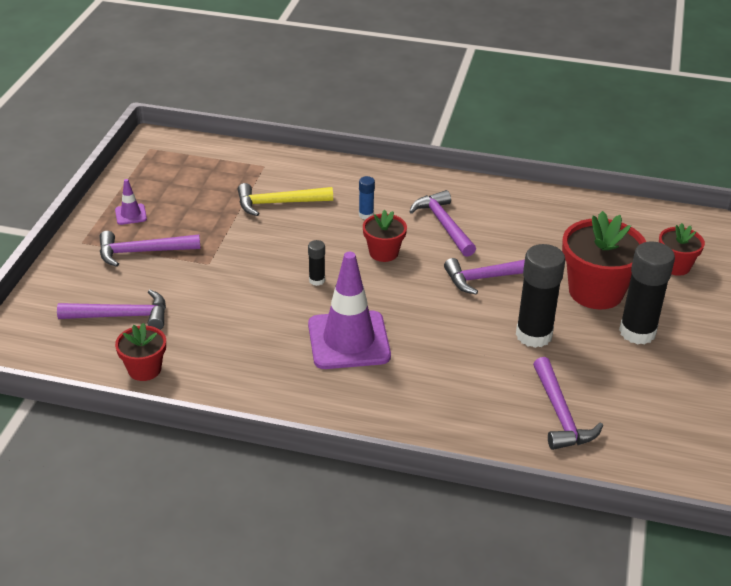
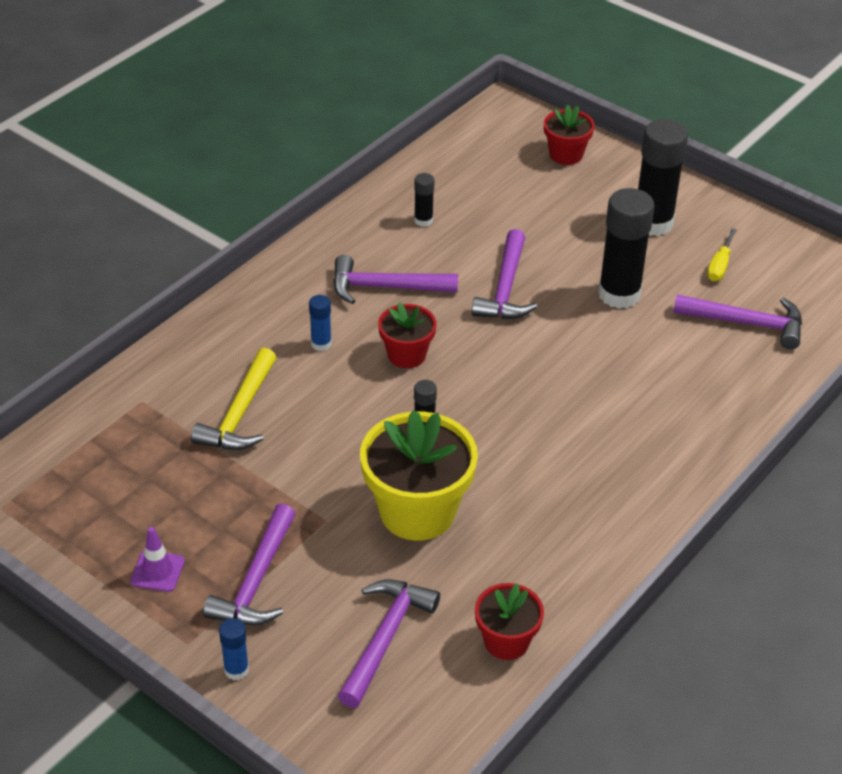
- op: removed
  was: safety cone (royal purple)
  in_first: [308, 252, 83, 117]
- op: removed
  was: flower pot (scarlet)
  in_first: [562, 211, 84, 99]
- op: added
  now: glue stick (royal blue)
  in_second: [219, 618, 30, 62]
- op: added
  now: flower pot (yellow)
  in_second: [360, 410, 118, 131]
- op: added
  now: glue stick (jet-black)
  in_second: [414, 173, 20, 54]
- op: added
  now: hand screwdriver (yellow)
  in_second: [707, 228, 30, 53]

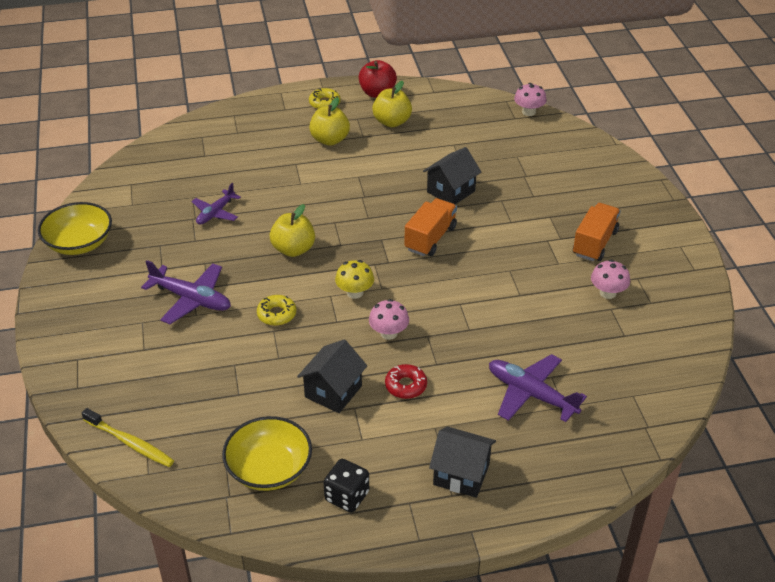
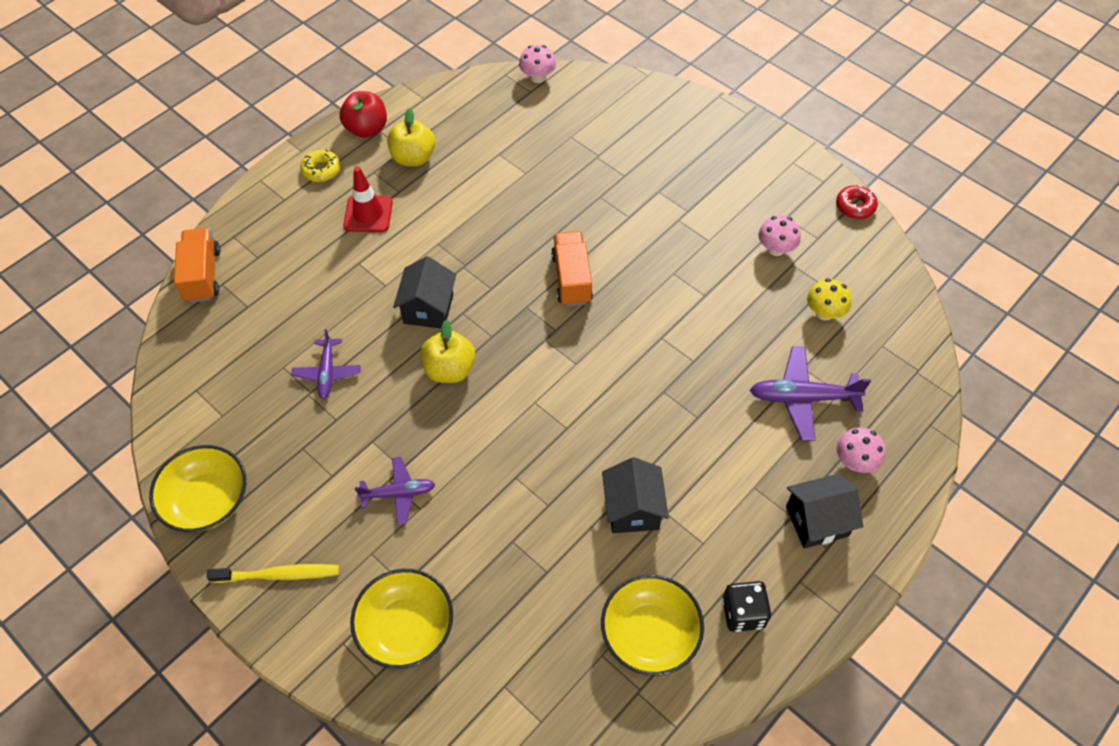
- op: moved
  was: tooth brush (yellow)
  in_first: [82, 408, 92, 59]
  in_second: [206, 564, 133, 19]
- op: resized
  was: toy plane (royal purple)
  in_first: [141, 260, 90, 64]
  in_second: [355, 457, 81, 68]
  ratio: 0.65
- op: removed
  was: glazed donut (yellow)
  in_first: [257, 295, 39, 31]
- op: replaced
  was: toy apple (yellow)
  now: safety cone (scarlet)
  in_first: [309, 97, 41, 49]
  in_second: [343, 166, 50, 66]
- op: moved
  was: fungus (yellow)
  in_first: [335, 260, 39, 39]
  in_second: [807, 278, 44, 42]
- op: moved
  was: fungus (rose-pink)
  in_first: [369, 299, 40, 41]
  in_second: [837, 427, 48, 46]
- op: moved
  was: glazed donut (scarlet)
  in_first: [385, 364, 42, 35]
  in_second: [836, 185, 42, 34]
- op: moved
  was: house (jet-black)
  in_first: [423, 147, 58, 58]
  in_second: [393, 256, 63, 73]
- op: moved
  was: truck (orange)
  in_first: [573, 203, 47, 58]
  in_second: [174, 228, 46, 75]
- op: added
  now: bowl (yellow)
  in_second: [350, 569, 103, 100]

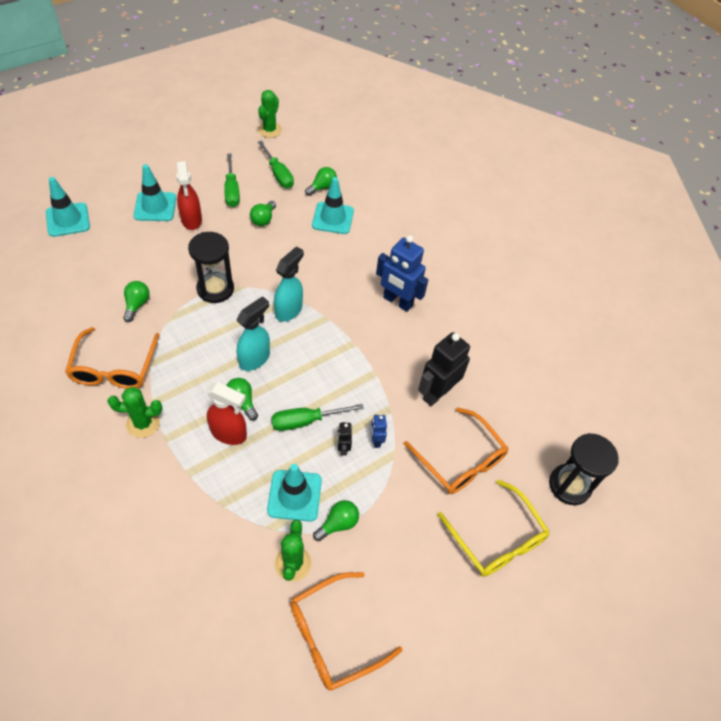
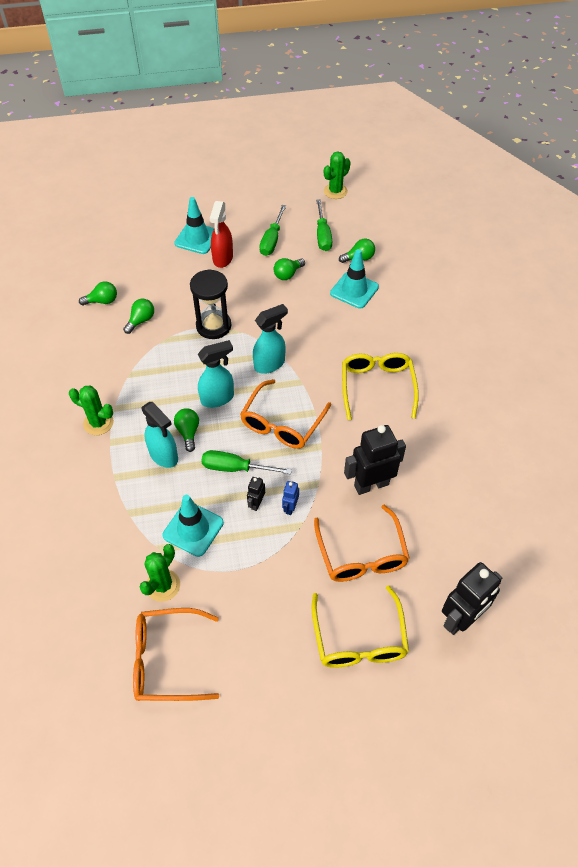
- op: removed
  was: safety cone (aqua)
  in_first: [46, 177, 44, 60]
- op: moved
  was: glasses (orange)
  in_first: [65, 327, 94, 62]
  in_second: [240, 379, 91, 70]
- op: recoloured
  was: spray cleaner (scarlet)
  now: spray cleaner (aqua)
  in_first: [206, 382, 41, 63]
  in_second: [142, 402, 36, 66]
- op: moved
  was: bulb (green)
  in_first: [313, 500, 46, 41]
  in_second: [79, 282, 38, 24]
- op: replaced
  was: robot (royal blue)
  now: glasses (yellow)
  in_first: [376, 235, 52, 77]
  in_second: [342, 353, 77, 67]
- op: replaced
  was: sandglass (jet-black)
  now: robot (jet-black)
  in_first: [549, 433, 70, 72]
  in_second: [442, 562, 60, 73]

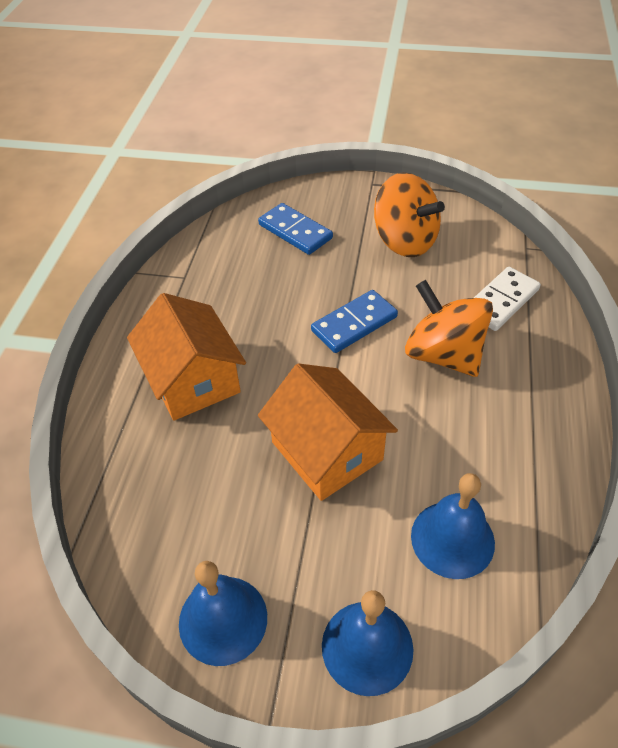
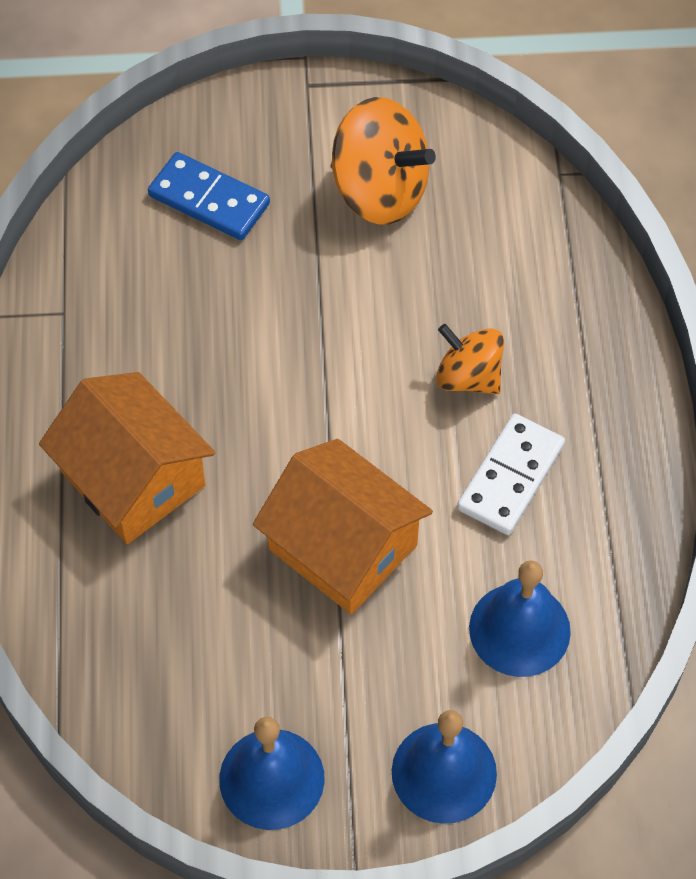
- op: removed
  was: domino tile (royal blue)
  in_first: [311, 290, 87, 63]
- op: resized
  was: spinning top (orange)
  in_first: [405, 280, 88, 97]
  in_second: [436, 324, 68, 70]
  ratio: 0.62
- op: moved
  was: domino tile (white)
  in_first: [474, 267, 67, 64]
  in_second: [457, 414, 108, 121]

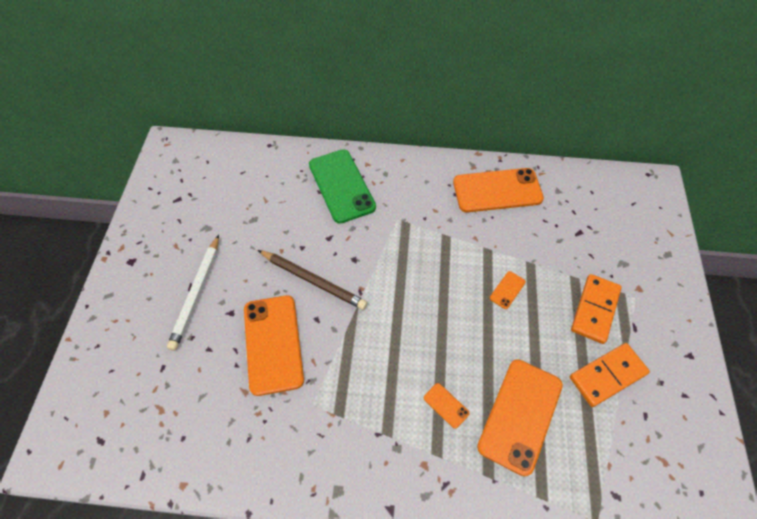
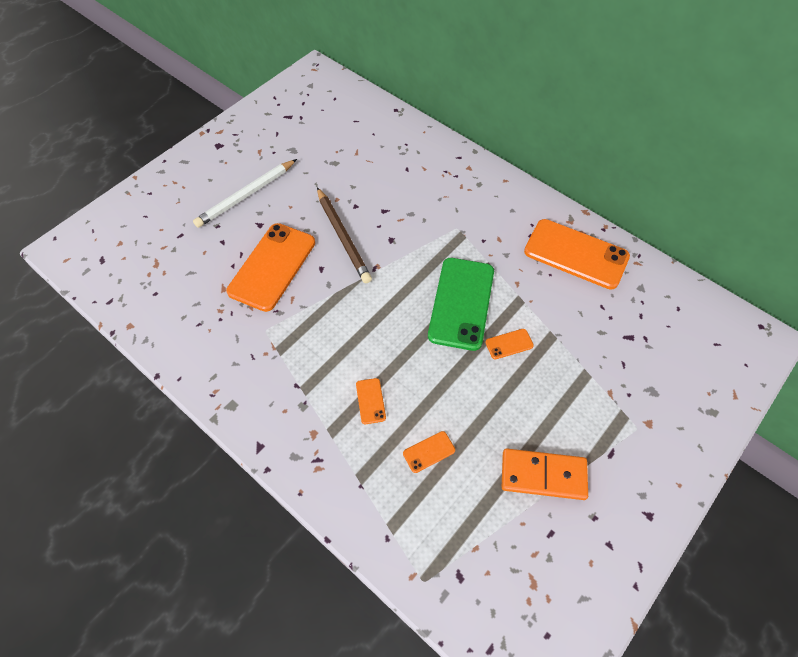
- op: moved
  was: mobile phone (green)
  in_first: [309, 149, 67, 75]
  in_second: [428, 258, 66, 93]
- op: resized
  was: mobile phone (orange)
  in_first: [477, 359, 86, 117]
  in_second: [403, 431, 52, 42]
  ratio: 0.42
- op: removed
  was: domino tile (orange)
  in_first: [571, 274, 51, 70]

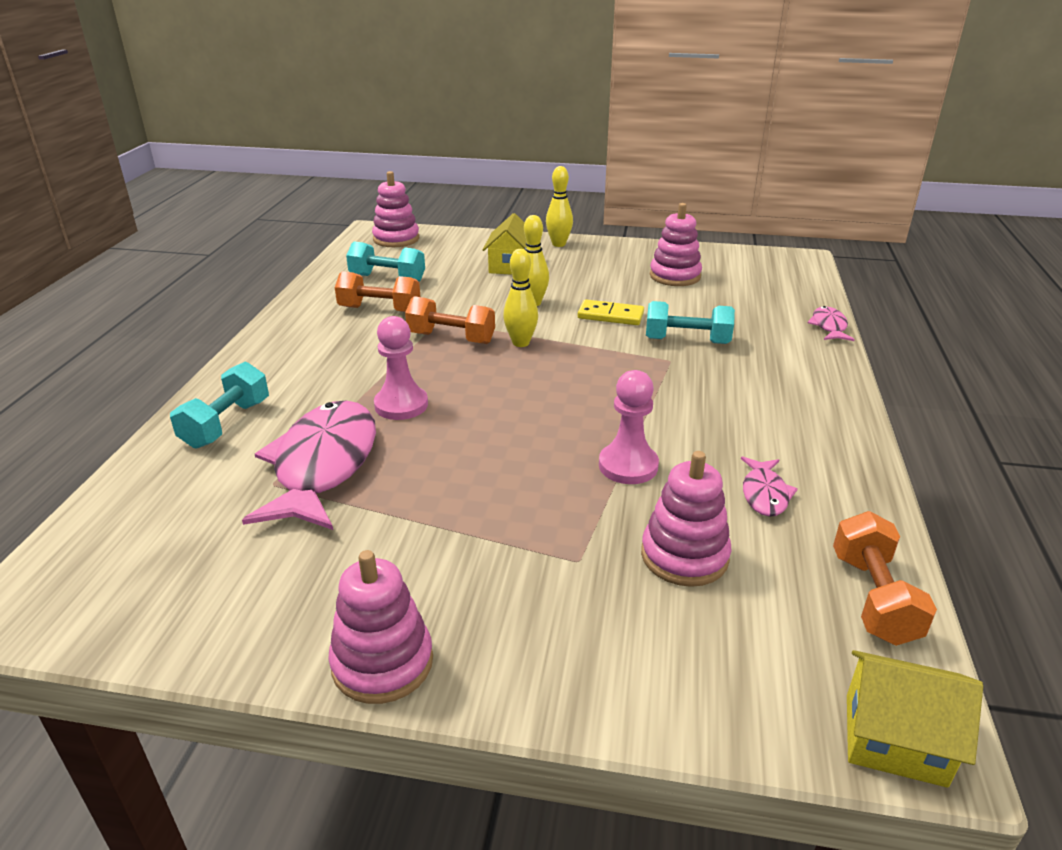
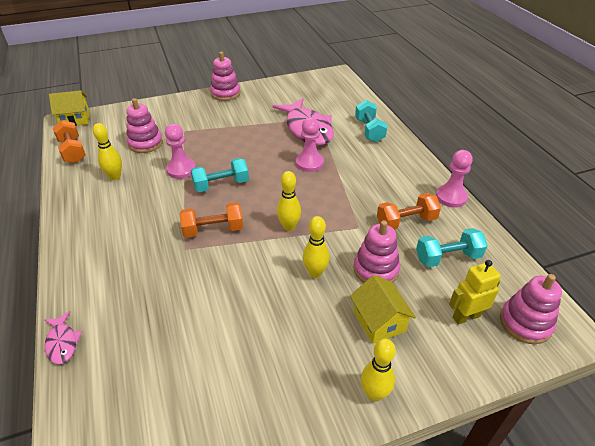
- op: moved
  was: dumbbell (orange)
  in_first: [405, 296, 90, 48]
  in_second: [180, 202, 63, 36]
- op: removed
  was: domino tile (yellow)
  in_first: [578, 299, 66, 26]
- op: moved
  was: dumbbell (aqua)
  in_first: [646, 301, 89, 43]
  in_second: [191, 158, 58, 34]
- op: moved
  was: stacking toy (rose-pink)
  in_first: [650, 203, 52, 83]
  in_second: [353, 220, 47, 63]
- op: replaced
  was: fish figure (rose-pink)
  now: tenpin (yellow)
  in_first: [741, 456, 57, 61]
  in_second: [93, 123, 29, 57]
- op: added
  now: chess pawn (rose-pink)
  in_second: [436, 150, 37, 58]
- op: added
  now: robot (yellow)
  in_second: [449, 260, 52, 65]

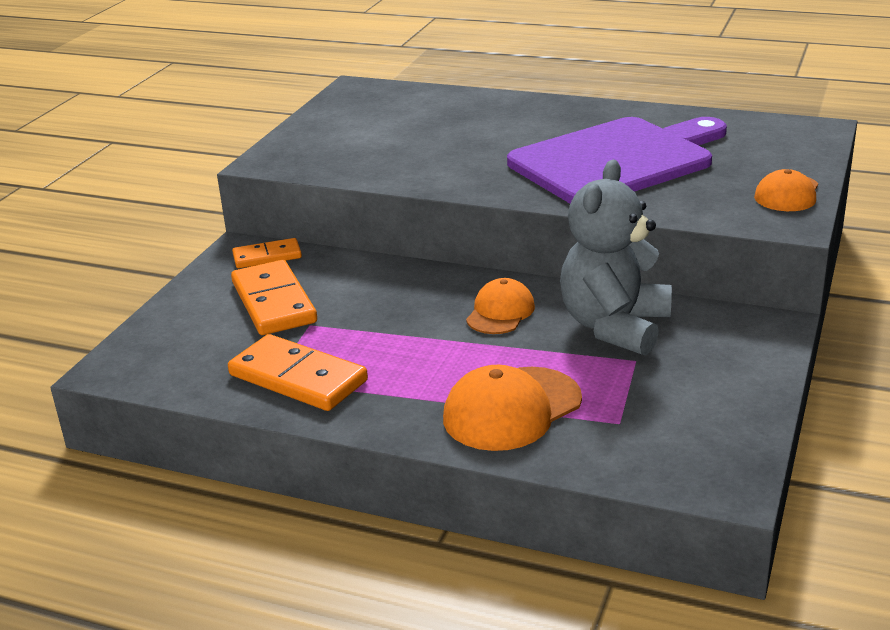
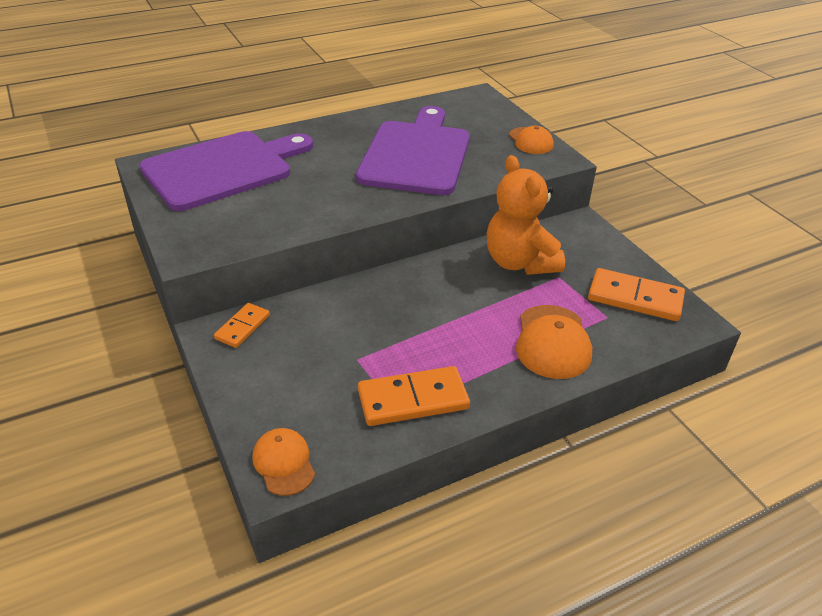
- op: moved
  was: domino tile (orange)
  in_first: [231, 260, 86, 75]
  in_second: [588, 268, 97, 53]
- op: moved
  was: peaked cap (orange)
  in_first: [466, 278, 69, 56]
  in_second: [252, 428, 63, 68]
- op: recoloured
  was: teddy (grey)
  now: teddy (orange)
  in_first: [560, 160, 112, 196]
  in_second: [487, 155, 78, 120]
- op: added
  now: bread board (royal purple)
  in_second: [139, 131, 174, 80]

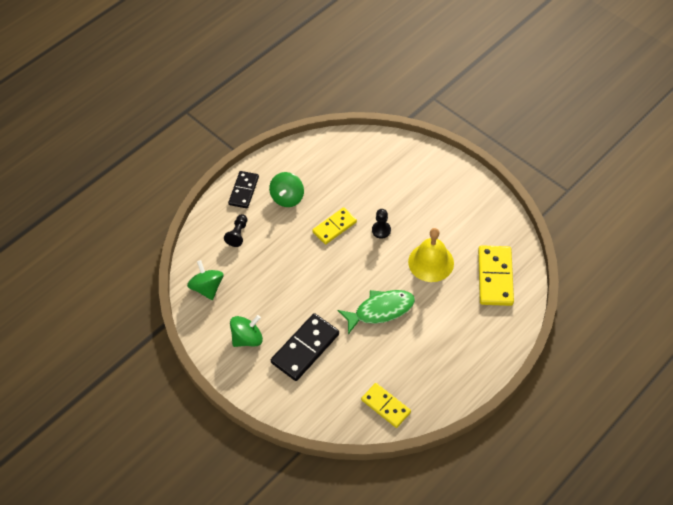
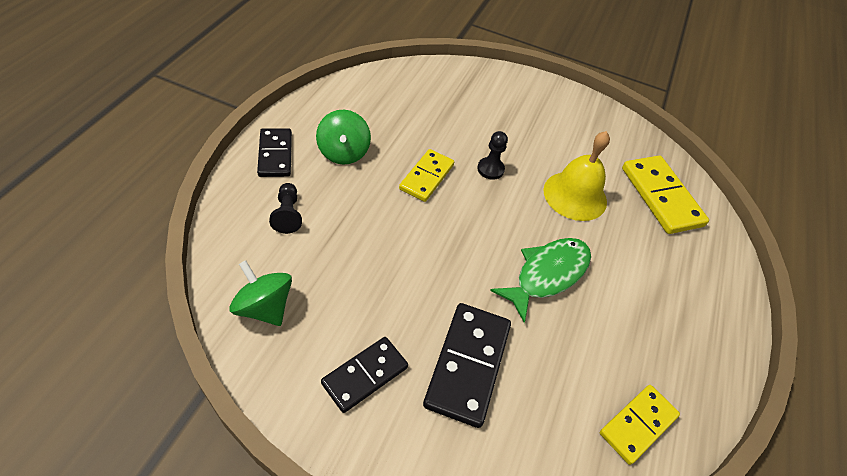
- op: replaced
  was: spinning top (green)
  now: domino tile (jet-black)
  in_first: [230, 315, 33, 32]
  in_second: [321, 337, 87, 76]
- op: turned
  was: domino tile (yellow)
  in_first: [361, 383, 50, 45]
  in_second: [600, 385, 80, 80]
  clockwise: -60

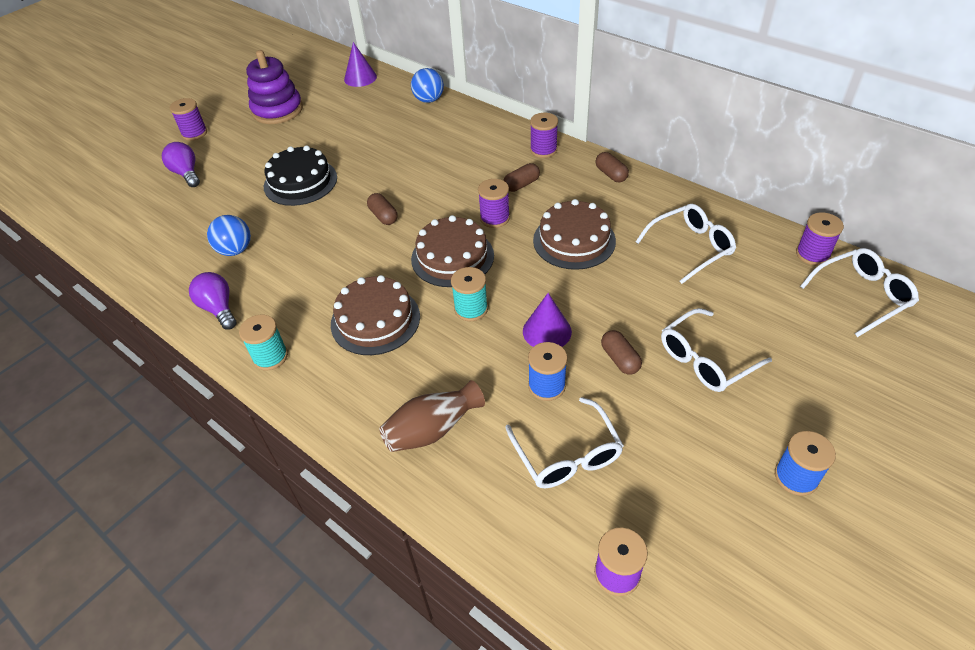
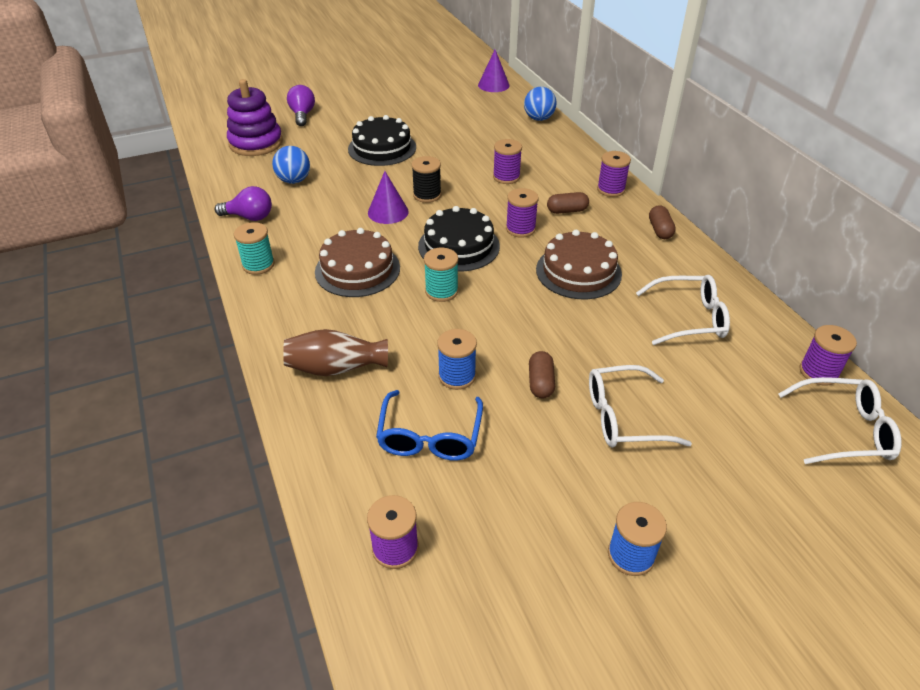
- op: moved
  was: reel of thread (royal purple)
  in_first: [170, 98, 37, 43]
  in_second: [493, 139, 29, 45]
- op: turned
  was: bulb (royal purple)
  in_first: [189, 272, 47, 58]
  in_second: [215, 186, 57, 35]
  clockwise: 105
- op: moved
  was: stacking toy (royal purple)
  in_first: [246, 50, 57, 74]
  in_second: [227, 79, 56, 77]
- op: replaced
  was: pill (brown)
  now: reel of thread (jet-black)
  in_first: [367, 193, 31, 32]
  in_second: [412, 156, 29, 47]
- op: recoloured
  was: gateau (brown)
  now: gateau (jet-black)
  in_first: [411, 215, 83, 72]
  in_second: [418, 206, 82, 66]
- op: recoloured
  was: glasses (white)
  now: glasses (royal blue)
  in_first: [505, 397, 119, 91]
  in_second: [376, 390, 107, 70]
- op: moved
  was: cone shape (royal purple)
  in_first: [523, 293, 49, 54]
  in_second: [368, 171, 41, 53]

